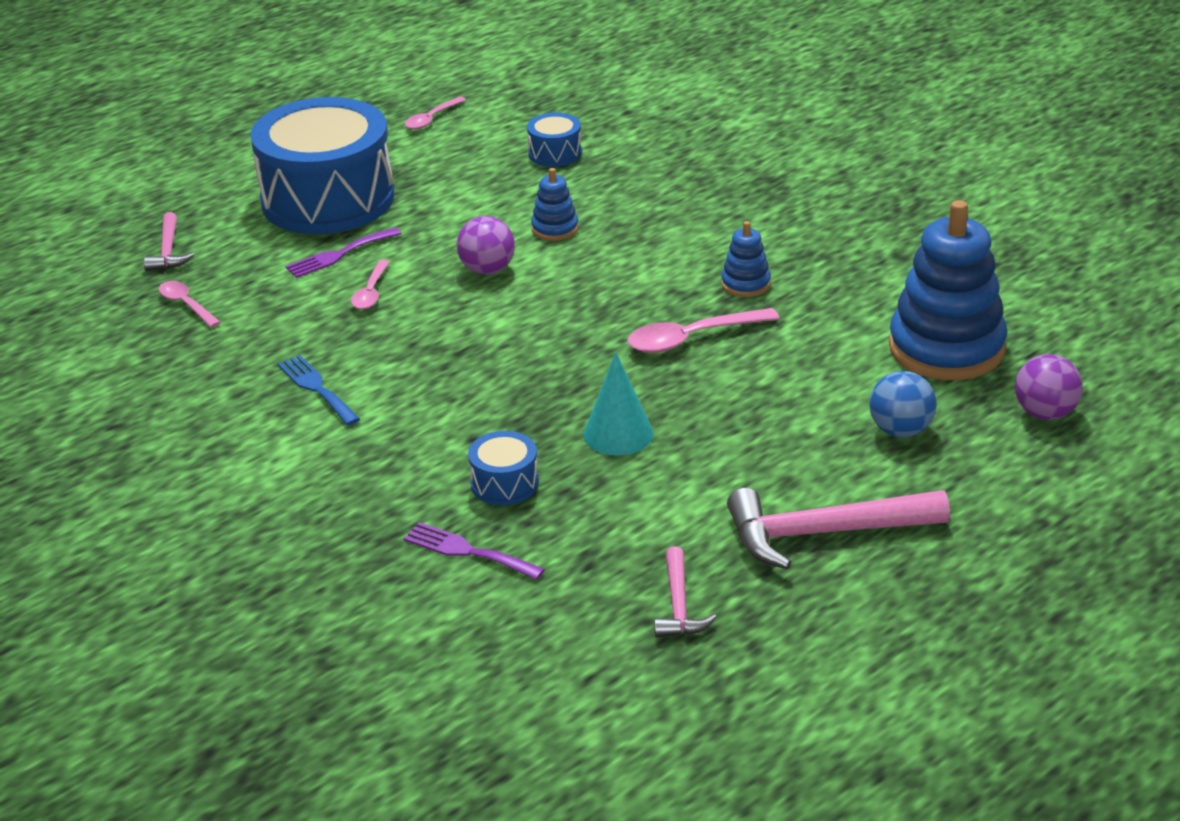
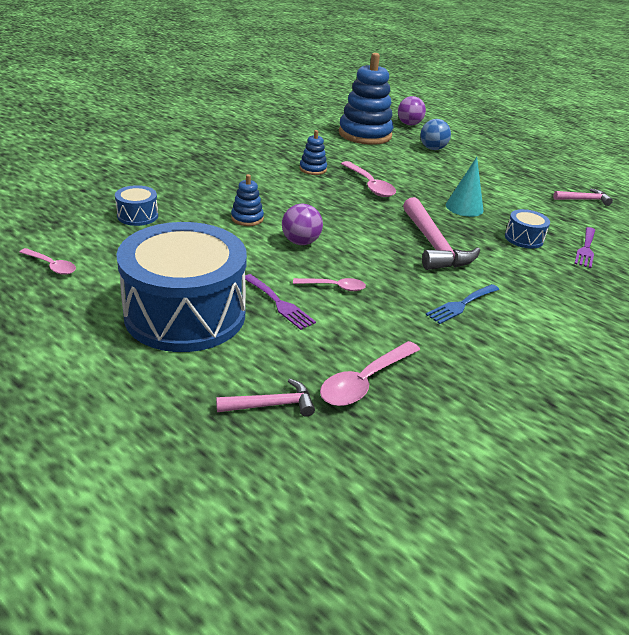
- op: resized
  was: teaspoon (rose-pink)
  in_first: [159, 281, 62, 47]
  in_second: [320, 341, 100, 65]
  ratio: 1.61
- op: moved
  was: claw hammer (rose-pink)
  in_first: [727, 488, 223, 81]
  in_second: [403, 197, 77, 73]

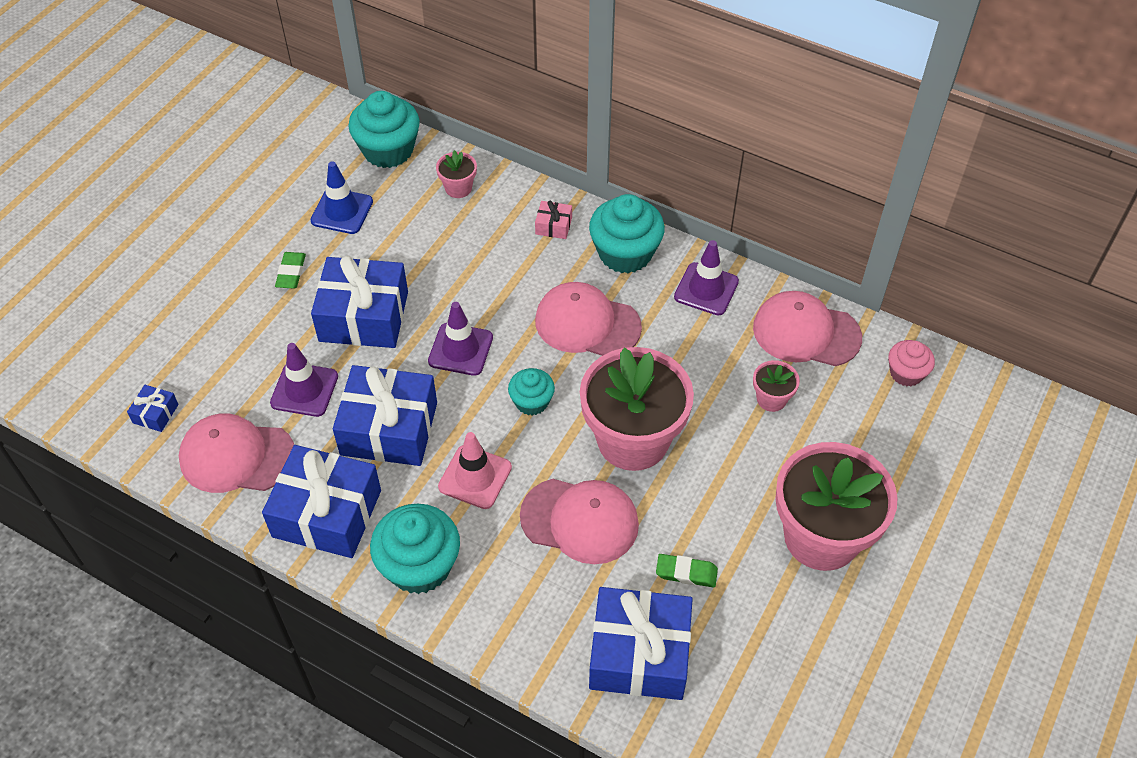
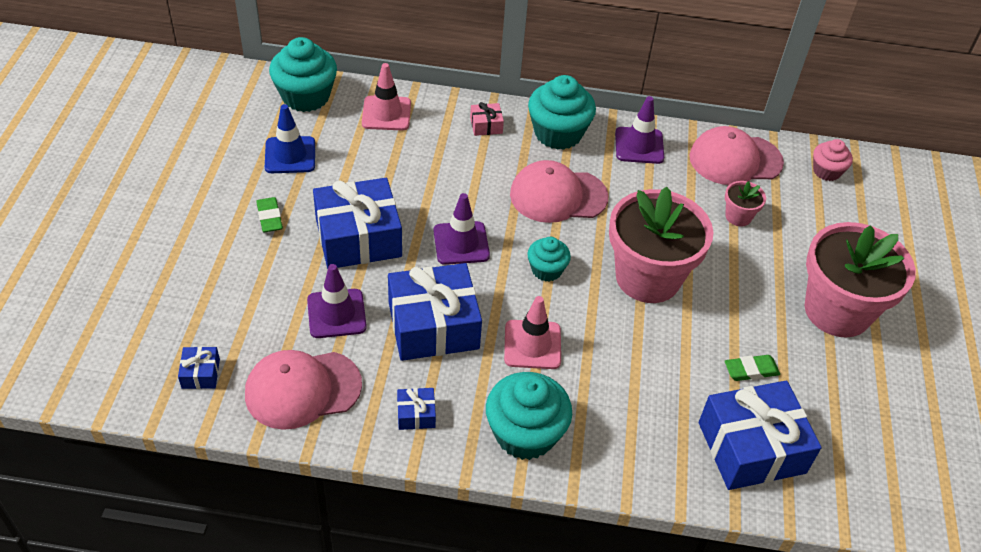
- op: resized
  was: gift (royal blue)
  in_first: [262, 445, 119, 113]
  in_second: [397, 388, 39, 42]
  ratio: 0.43
- op: replaced
  was: flower pot (rose-pink)
  now: safety cone (rose-pink)
  in_first: [436, 150, 41, 48]
  in_second: [362, 63, 49, 67]
- op: removed
  was: peaked cap (rose-pink)
  in_first: [520, 479, 119, 85]

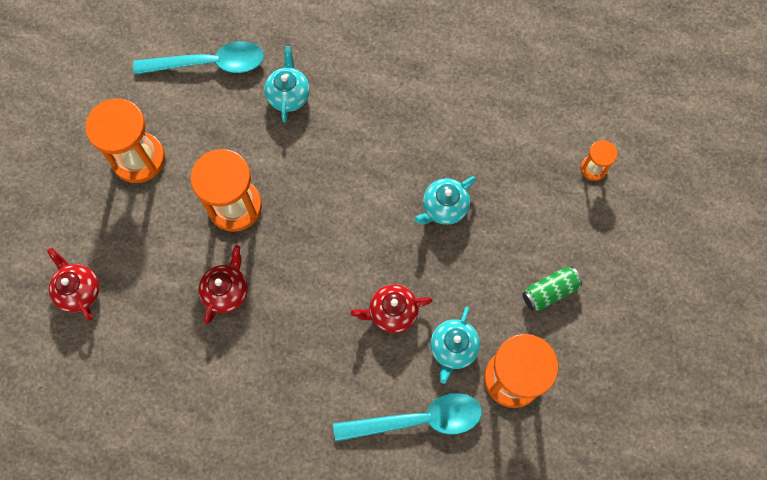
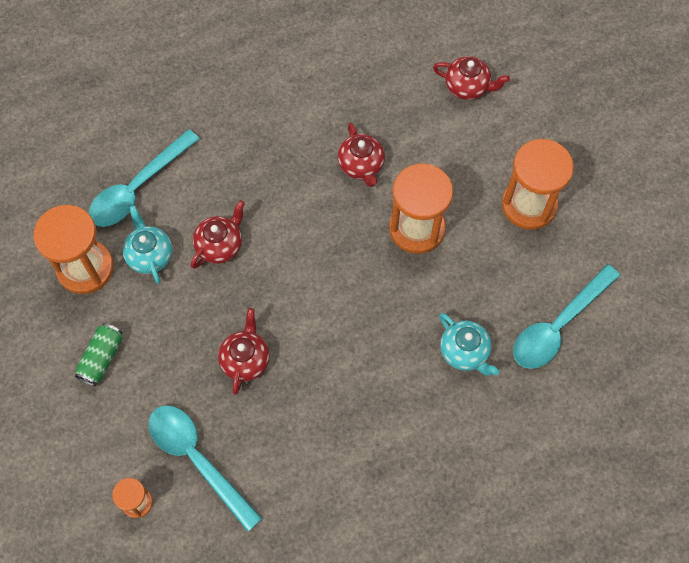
- op: recoloured
  was: tea pot (aqua)
  now: tea pot (scarlet)
  in_first: [414, 176, 62, 49]
  in_second: [218, 308, 52, 87]
- op: added
  now: teaspoon (aqua)
  in_second: [148, 405, 115, 127]

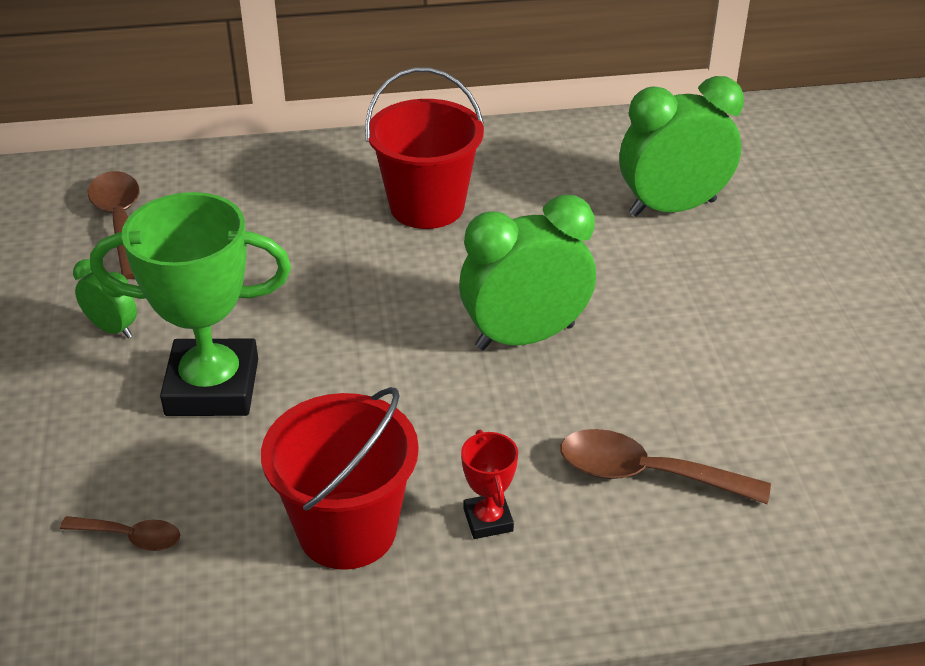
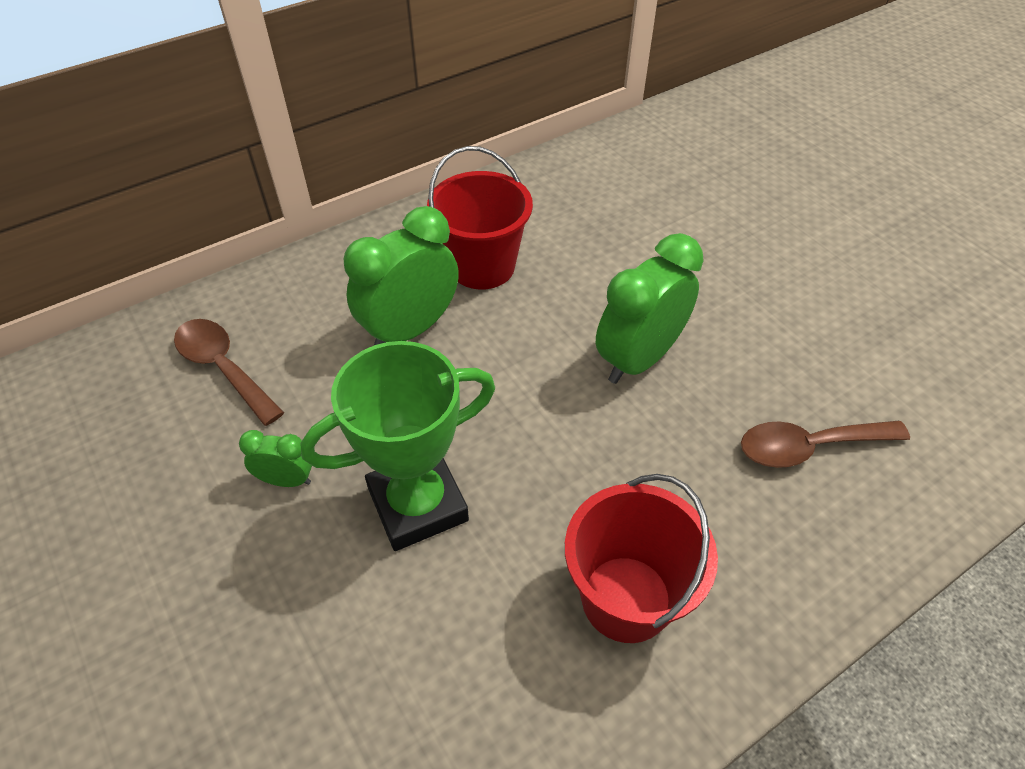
- op: removed
  was: teaspoon (brown)
  in_first: [60, 516, 120, 35]
- op: removed
  was: trophy (scarlet)
  in_first: [461, 429, 57, 110]
- op: moved
  was: clock (green)
  in_first: [620, 76, 124, 141]
  in_second: [344, 206, 115, 139]

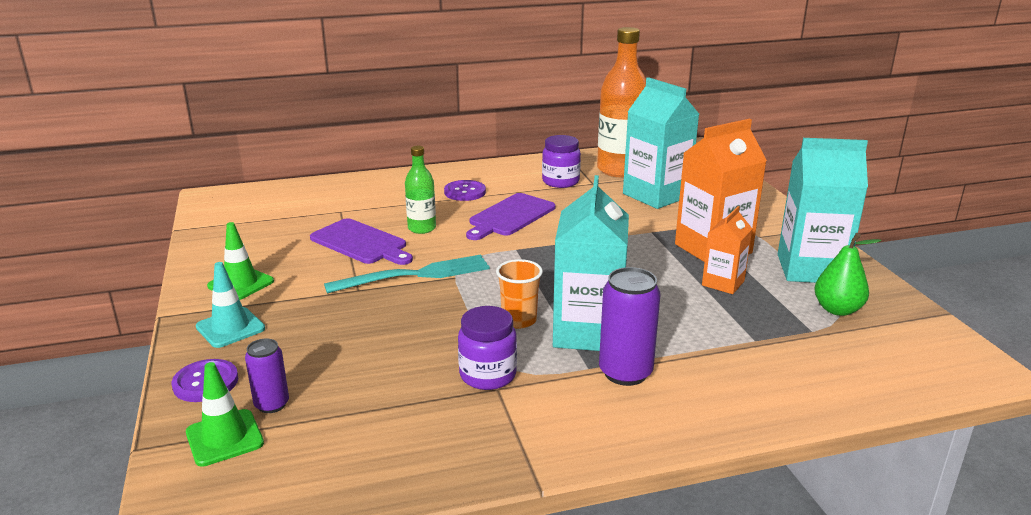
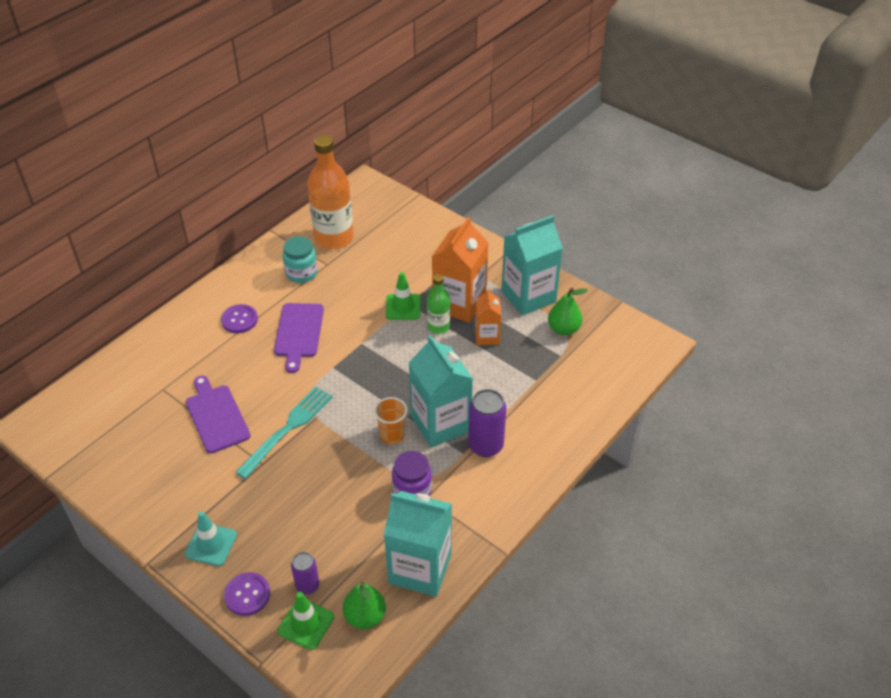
- op: moved
  was: safety cone (green)
  in_first: [207, 222, 67, 78]
  in_second: [386, 272, 34, 48]
- op: turned
  was: bread board (royal purple)
  in_first: [310, 218, 103, 47]
  in_second: [186, 376, 64, 77]
  clockwise: -120
- op: moved
  was: flask (green)
  in_first: [405, 146, 31, 88]
  in_second: [427, 274, 23, 60]
- op: recoloured
  was: preserve jar (royal purple)
  now: preserve jar (aqua)
  in_first: [542, 135, 39, 53]
  in_second: [283, 236, 34, 47]
- op: moved
  was: juice carton (aqua)
  in_first: [623, 77, 76, 132]
  in_second: [384, 491, 68, 106]
- op: added
  now: toy pear (green)
  in_second: [343, 582, 43, 47]

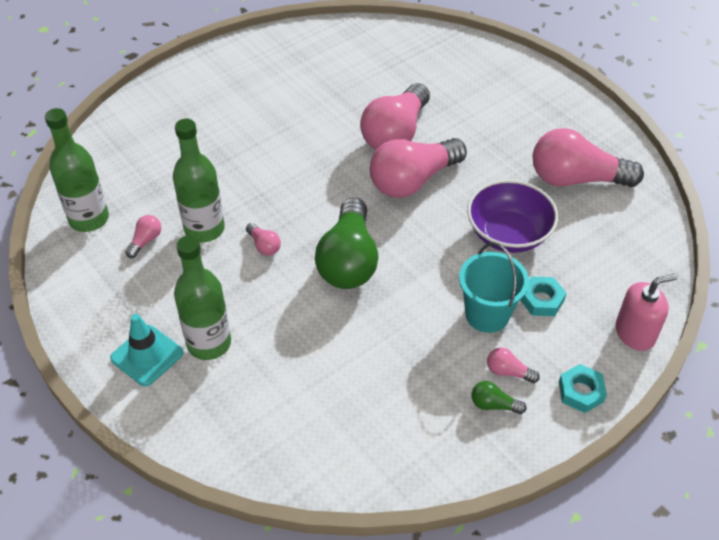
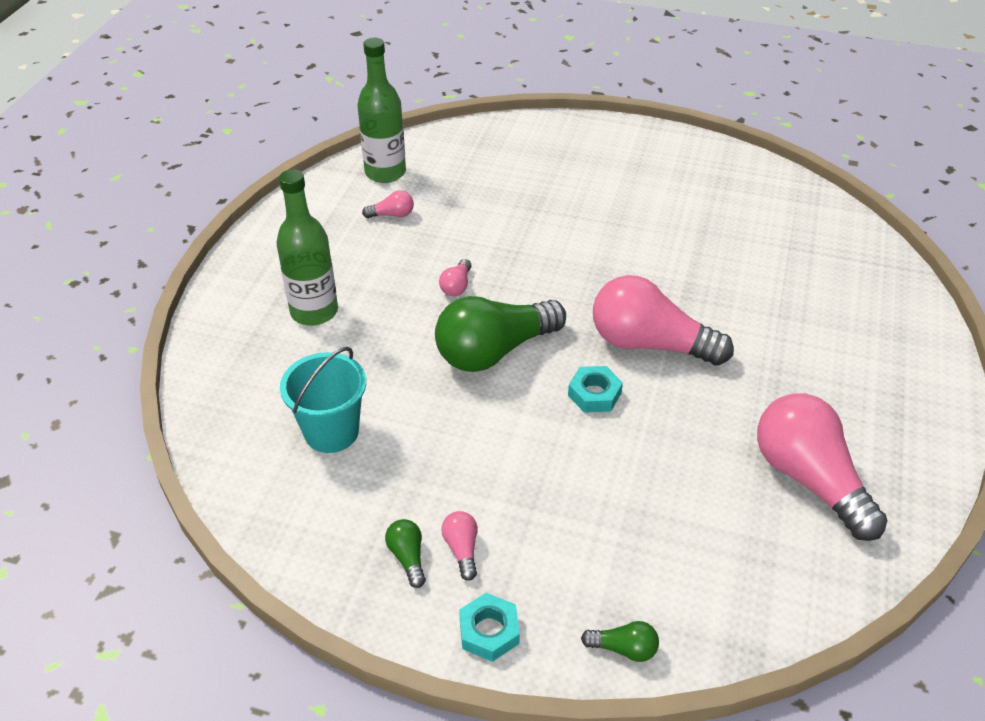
- op: removed
  was: safety cone (aqua)
  in_first: [110, 314, 73, 72]
- op: removed
  was: flask (green)
  in_first: [173, 119, 52, 123]
- op: removed
  was: bulb (rose-pink)
  in_first: [360, 83, 70, 67]
- op: moved
  was: sand bucket (aqua)
  in_first: [459, 242, 70, 91]
  in_second: [280, 347, 86, 106]
- op: removed
  was: bowl (royal purple)
  in_first: [467, 180, 91, 73]
- op: moved
  was: hex nut (aqua)
  in_first: [520, 276, 46, 40]
  in_second: [568, 366, 55, 46]
- op: replaced
  was: soap pump (rose-pink)
  now: bulb (green)
  in_first: [616, 274, 61, 77]
  in_second: [581, 621, 78, 41]

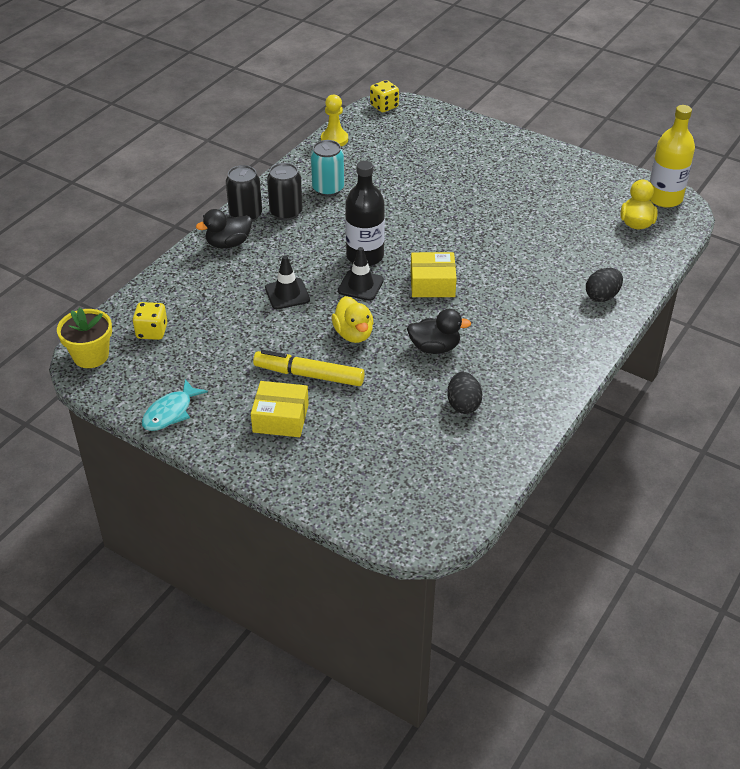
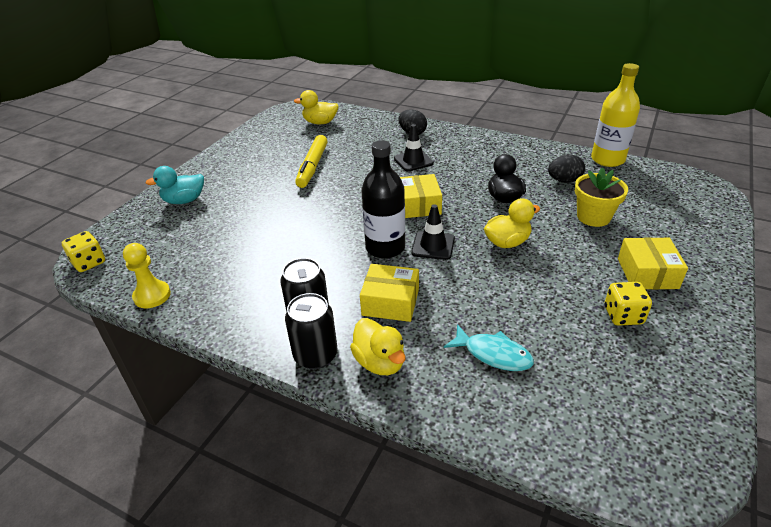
- op: moved
  was: flower pot (yellow)
  in_first: [57, 308, 55, 60]
  in_second: [575, 167, 53, 60]
- op: moved
  was: die (yellow)
  in_first: [132, 302, 36, 38]
  in_second: [604, 282, 48, 44]
- op: moved
  was: fish figure (aqua)
  in_first: [142, 379, 66, 52]
  in_second: [444, 324, 90, 47]
- op: recoloured
  was: toy duck (jet-black)
  now: toy duck (yellow)
  in_first: [196, 209, 56, 40]
  in_second: [350, 318, 56, 57]
- op: moved
  was: marker pen (yellow)
  in_first: [253, 350, 112, 36]
  in_second: [295, 135, 33, 53]
- op: moved
  was: safety cone (jet-black)
  in_first: [265, 256, 45, 53]
  in_second: [394, 124, 40, 48]
- op: removed
  was: soda can (aqua)
  in_first: [311, 140, 33, 57]
- op: moved
  was: flask (yellow)
  in_first: [650, 105, 45, 103]
  in_second: [591, 63, 49, 104]
- op: added
  now: toy duck (aqua)
  in_second: [146, 166, 58, 38]
- op: added
  now: box (yellow)
  in_second: [360, 264, 59, 58]

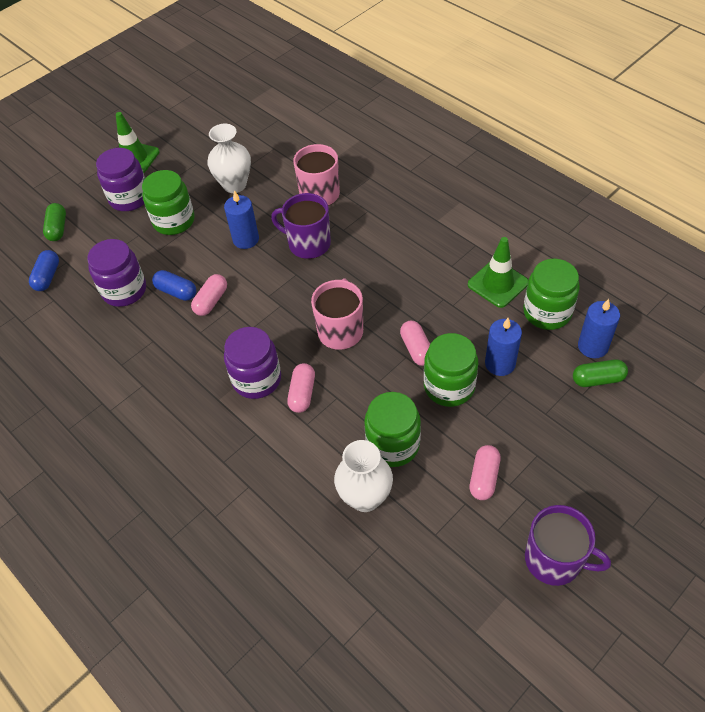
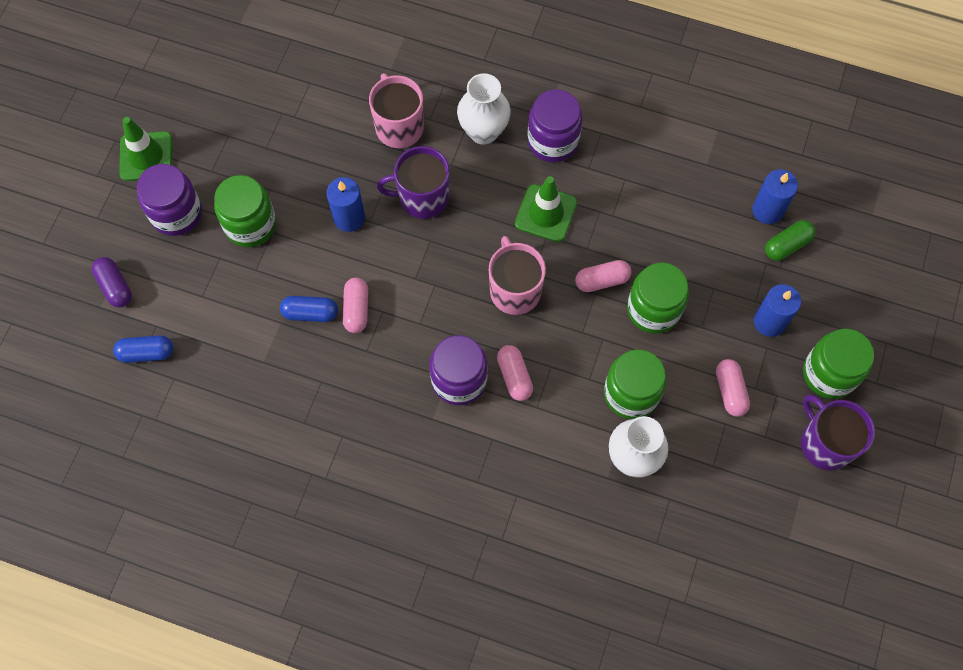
- op: turned
  was: pill (royal blue)
  in_first: [29, 250, 30, 41]
  in_second: [113, 335, 60, 28]
  clockwise: -75
- op: recoloured
  was: pill (green)
  now: pill (royal purple)
  in_first: [43, 203, 23, 38]
  in_second: [92, 257, 40, 51]
- op: moved
  was: preserve jar (royal purple)
  in_first: [87, 239, 59, 68]
  in_second: [528, 90, 54, 72]
- op: moved
  was: tall vase (white)
  in_first: [207, 124, 44, 69]
  in_second: [457, 73, 54, 72]
- op: turned
  was: pill (rose-pink)
  in_first: [400, 321, 30, 45]
  in_second: [575, 260, 57, 32]
  clockwise: -60
- op: moved
  was: safety cone (green)
  in_first: [468, 237, 60, 71]
  in_second: [515, 176, 62, 66]
- op: moved
  was: wax candle (royal blue)
  in_first: [485, 318, 37, 58]
  in_second: [754, 284, 47, 53]
- op: moved
  was: preserve jar (green)
  in_first: [523, 258, 57, 72]
  in_second: [803, 329, 71, 70]
- op: turned
  was: coffee mug (royal purple)
  in_first: [525, 505, 86, 81]
  in_second: [801, 394, 74, 77]
  clockwise: -120

